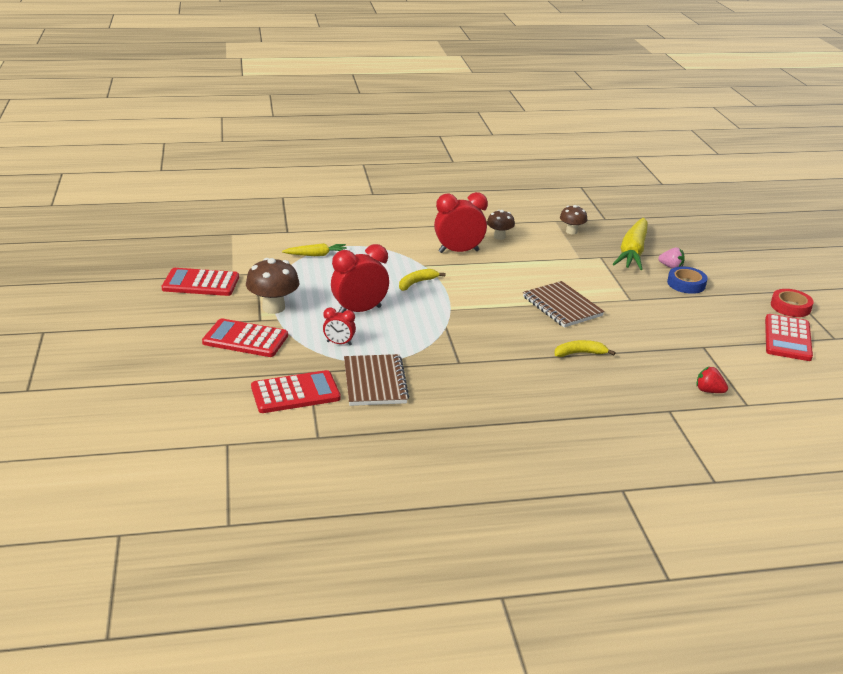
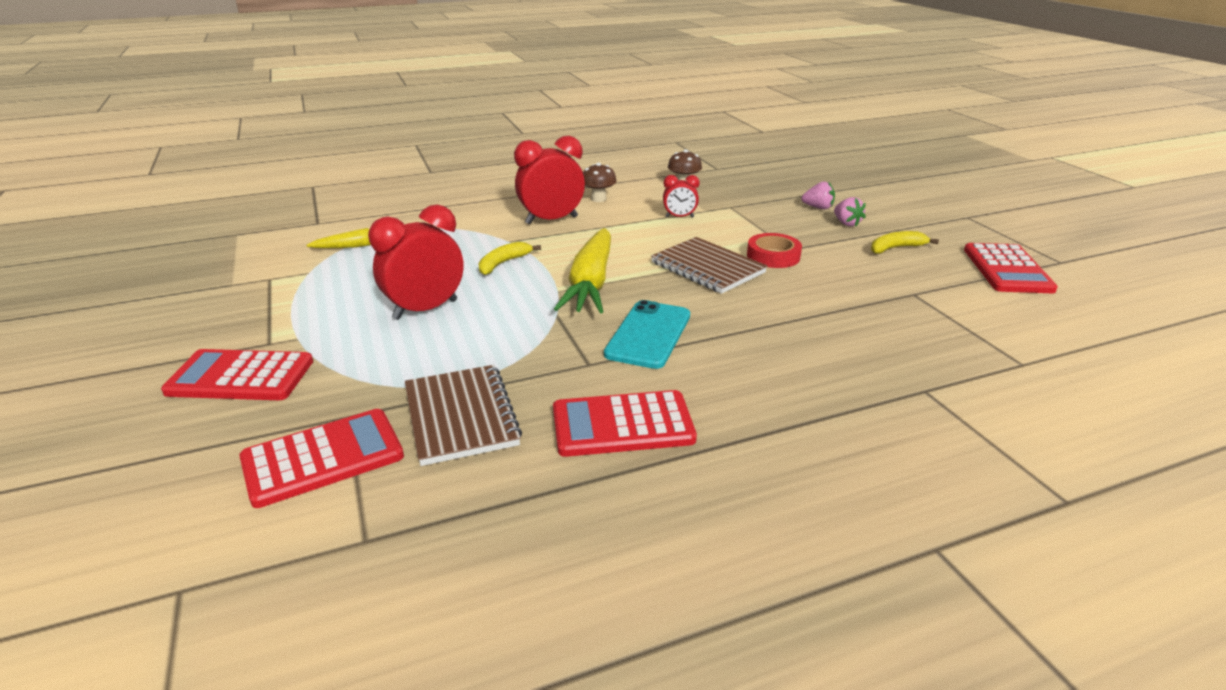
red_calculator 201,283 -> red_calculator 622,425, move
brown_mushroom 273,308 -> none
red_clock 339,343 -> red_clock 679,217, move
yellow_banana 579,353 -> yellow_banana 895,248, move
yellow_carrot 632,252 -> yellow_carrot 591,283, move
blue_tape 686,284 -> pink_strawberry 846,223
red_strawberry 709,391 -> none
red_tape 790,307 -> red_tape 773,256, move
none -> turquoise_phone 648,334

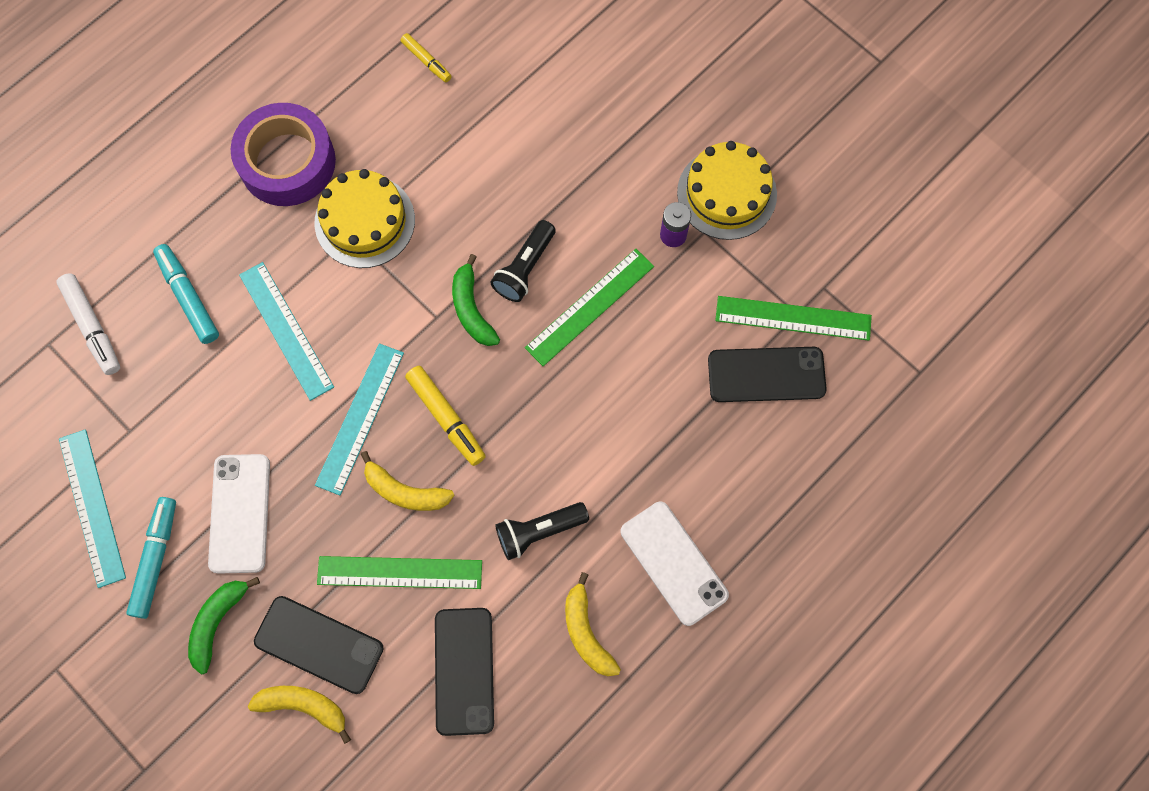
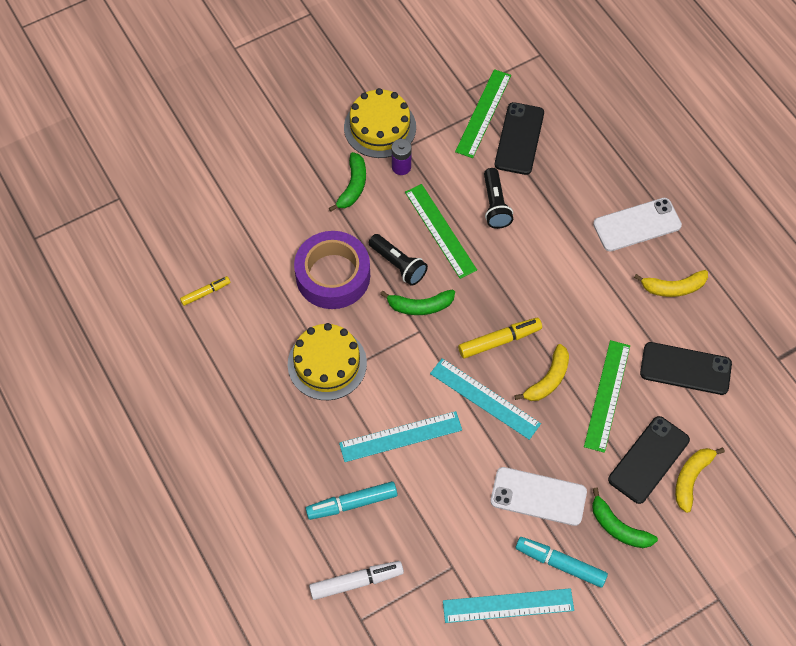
purple_tape 287,162 -> purple_tape 333,275, move
black_flashlight 539,531 -> black_flashlight 495,205, move
none -> green_banana 353,186

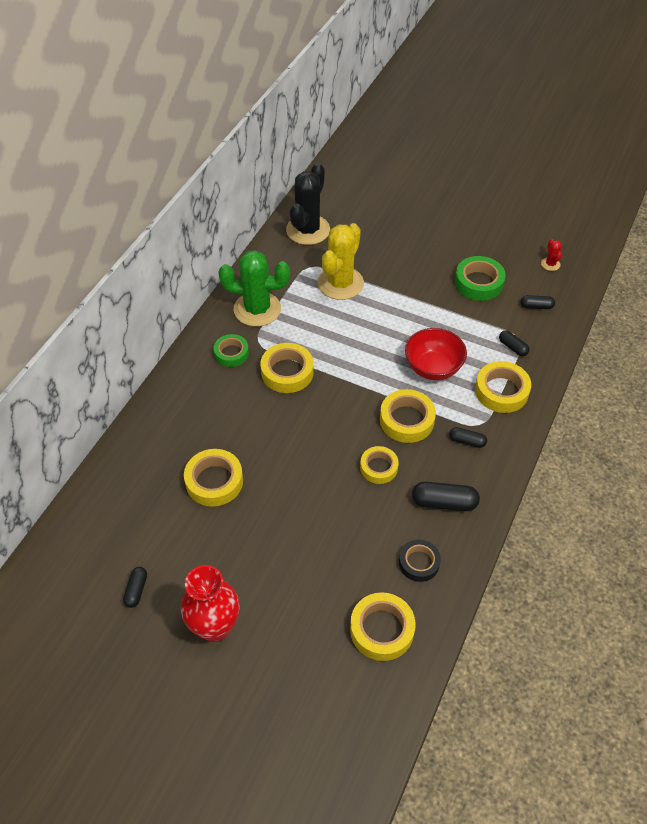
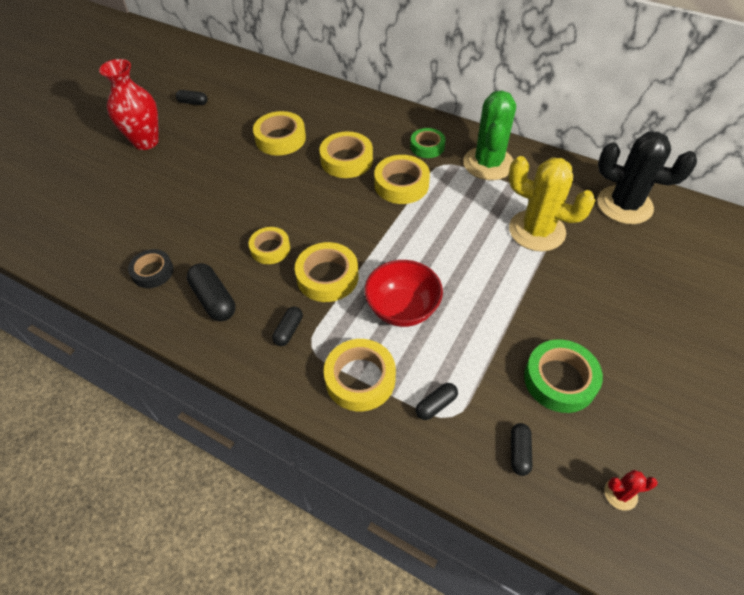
yellow_tape 382,629 -> yellow_tape 346,160, move
black_capsule 444,502 -> black_capsule 214,299, 45 degrees counterclockwise

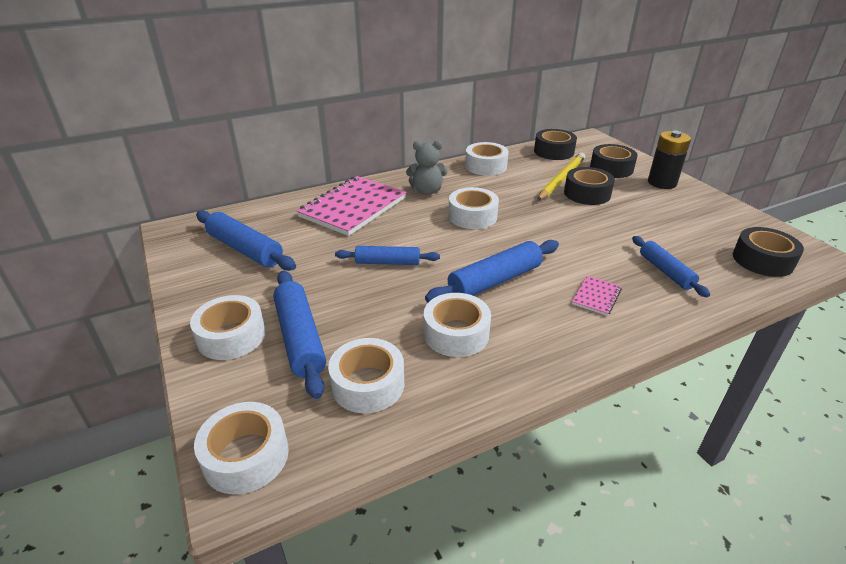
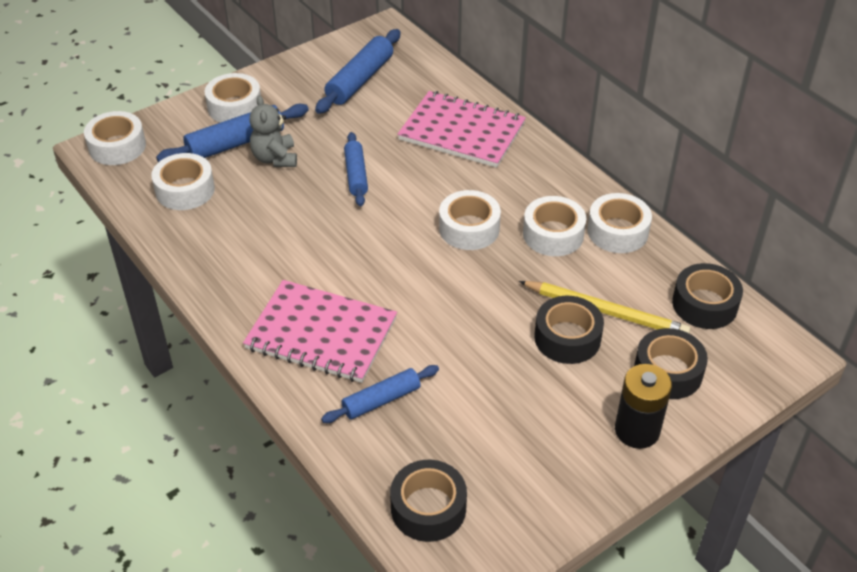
grey_teddy_bear 427,191 -> grey_teddy_bear 275,158, move
white_tape 456,333 -> white_tape 553,234, move
blue_rolling_pin 495,281 -> none
pink_notebook 596,296 -> pink_notebook 321,334, x2.33

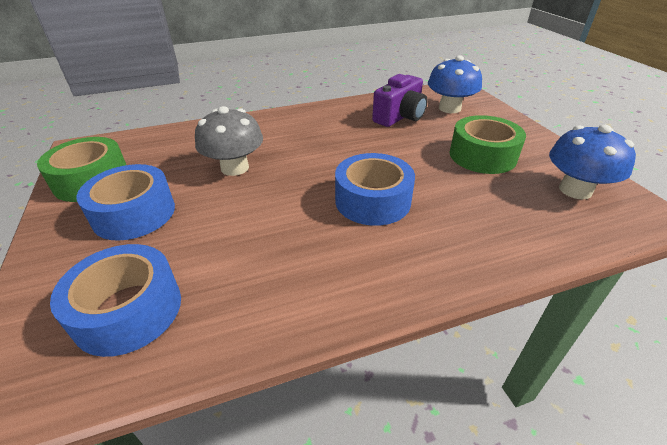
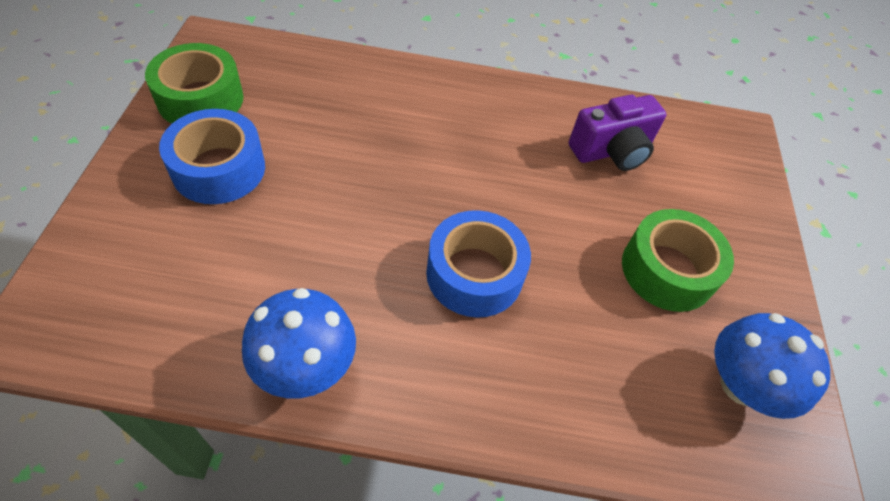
blue_tape 128,310 -> none
grey_mushroom 235,168 -> none
blue_mushroom 449,108 -> blue_mushroom 305,365, move

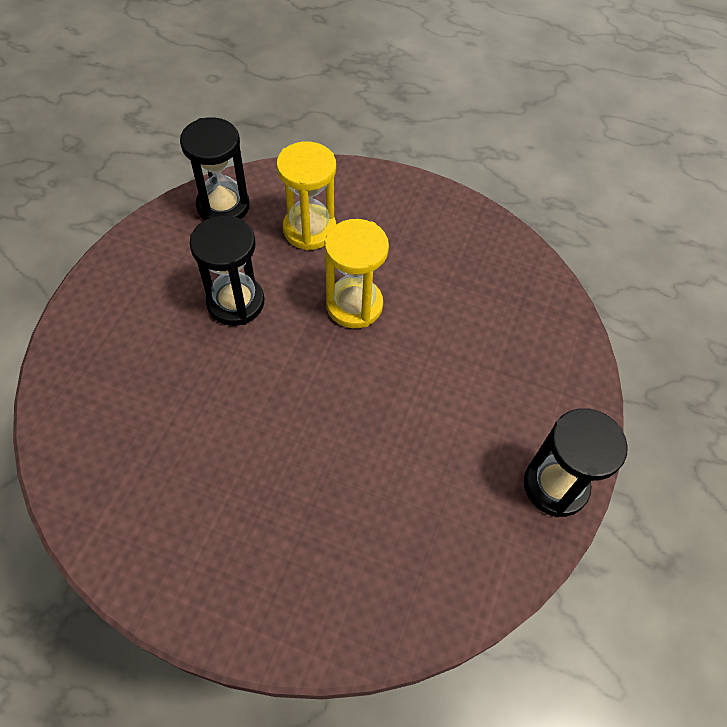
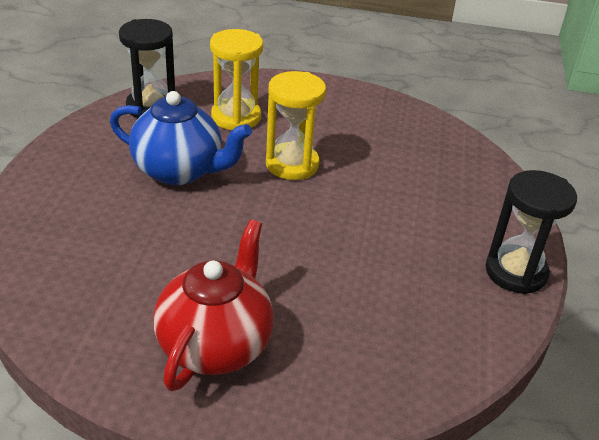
black_hourglass 235,302 -> blue_teapot 180,171
none -> red_teapot 216,344

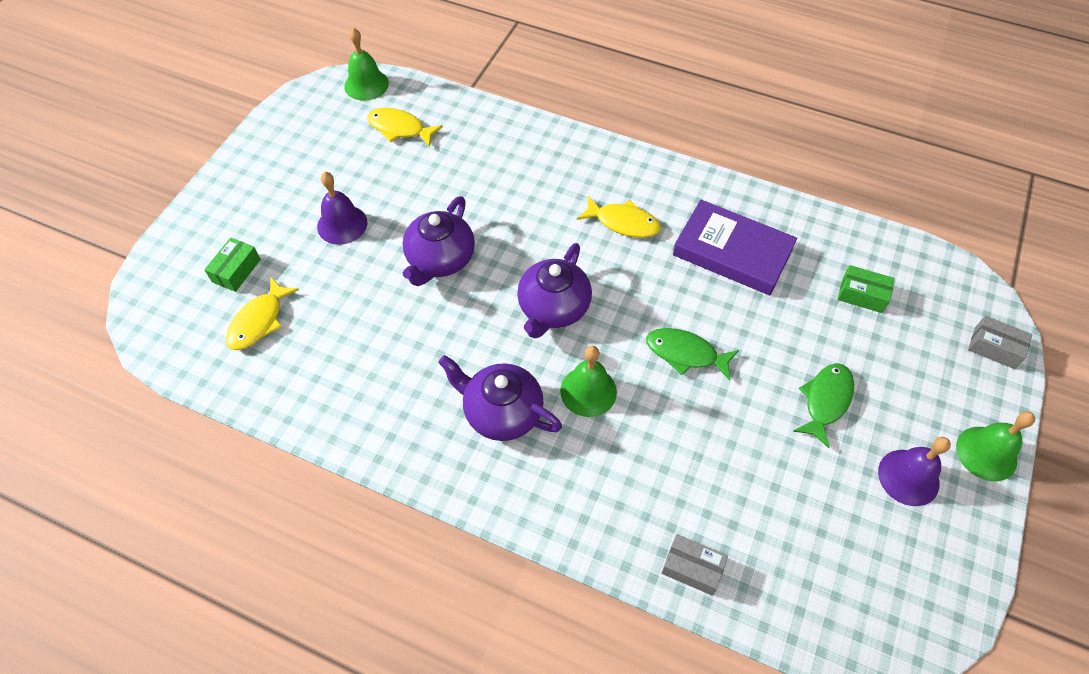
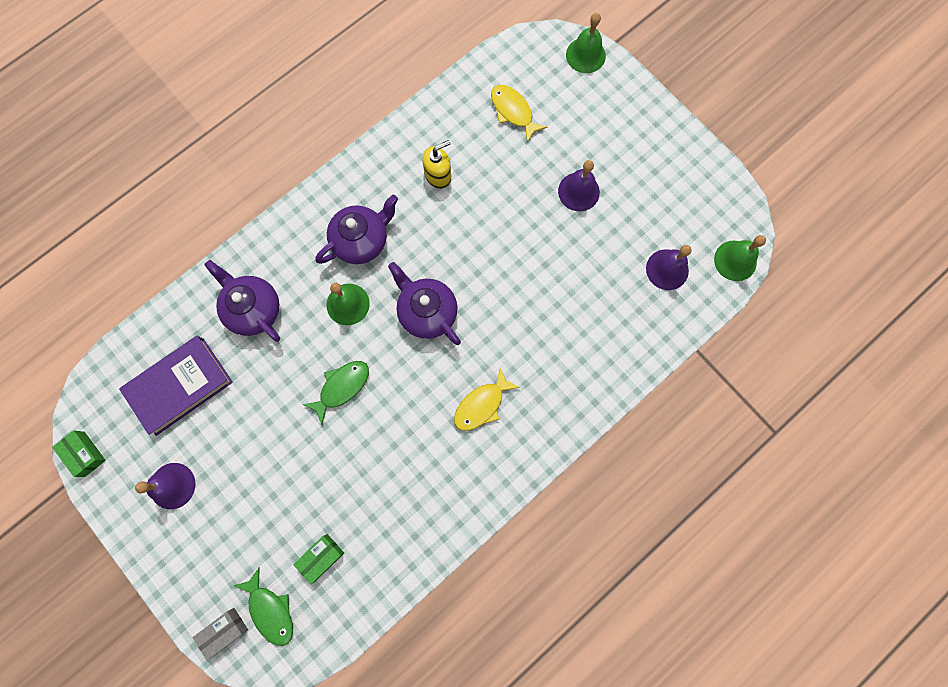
green_box 236,271 -> green_box 85,454, move
yellow_fish 400,128 -> purple_bell 667,269
purple_teapot 440,259 -> purple_teapot 253,309, move
grey_box 692,568 -> none
purple_book 732,252 -> purple_book 180,386, move
green_fish 825,401 -> green_fish 270,610, move
green_bell 986,453 -> green_bell 585,55, move
none -> yellow_soap_dispenser 438,175

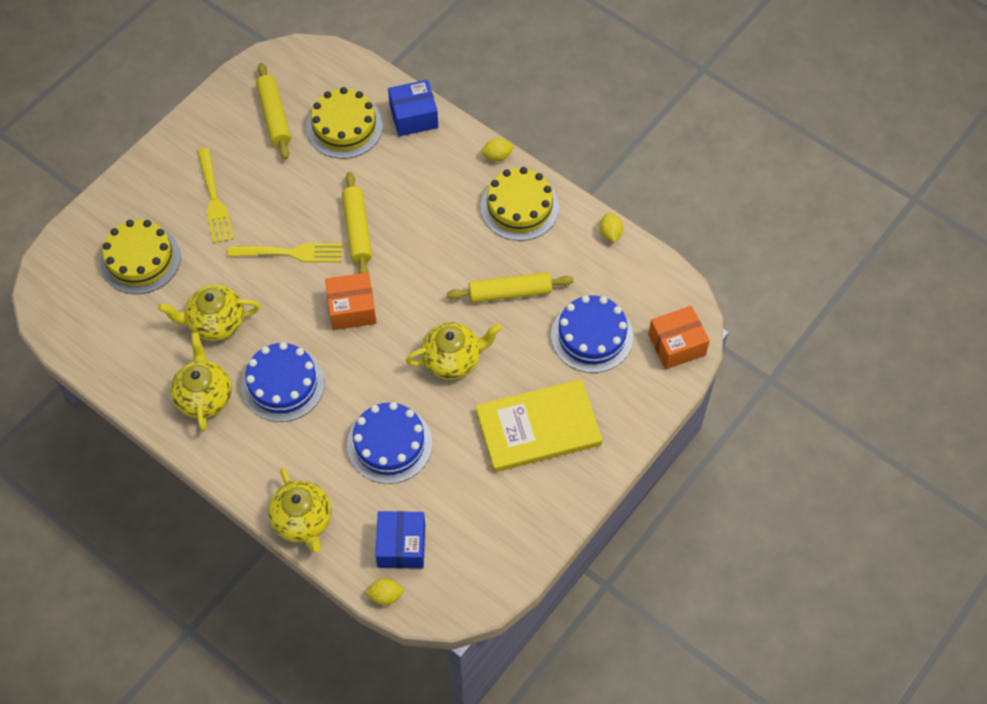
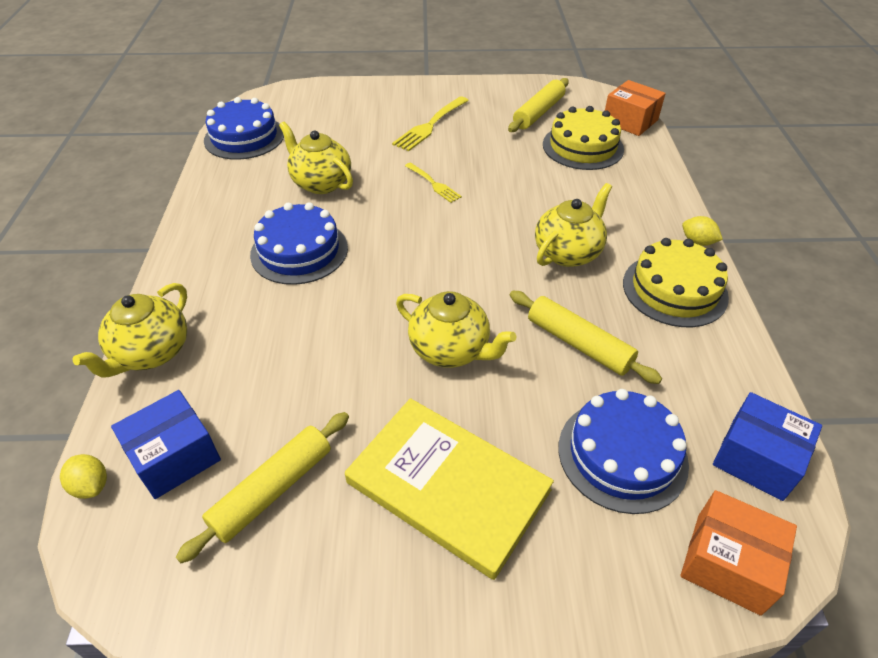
yellow_cake 140,259 -> none
yellow_teapot 204,396 -> yellow_teapot 568,252, move
yellow_fork 290,253 -> yellow_fork 433,184, x0.62
orange_box 352,309 -> orange_box 630,121, move
yellow_rolling_pin 357,230 -> yellow_rolling_pin 273,490, move
blue_cake 389,444 -> blue_cake 244,137, move
blue_box 413,116 -> blue_box 757,458, move
yellow_lemon 610,233 -> none

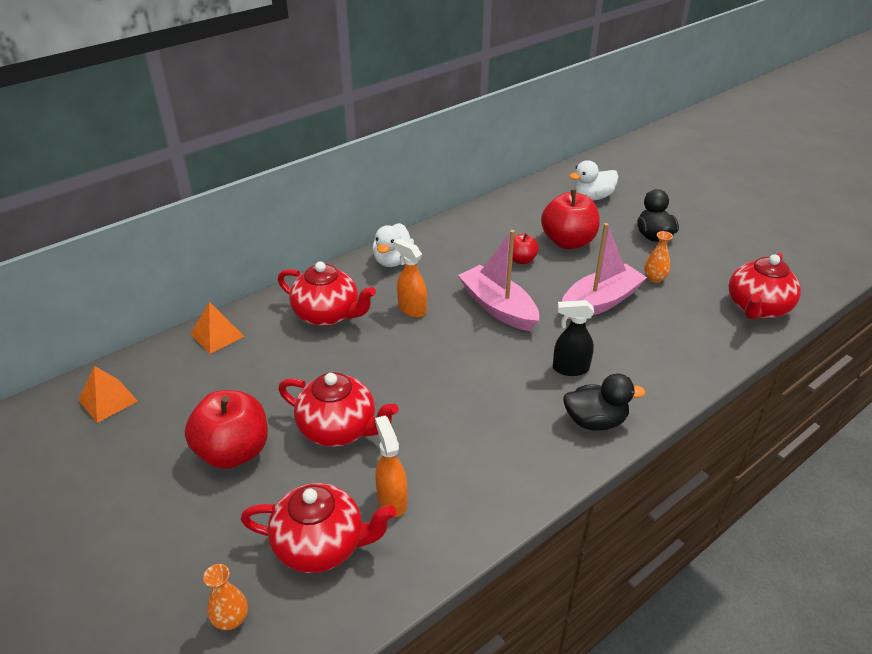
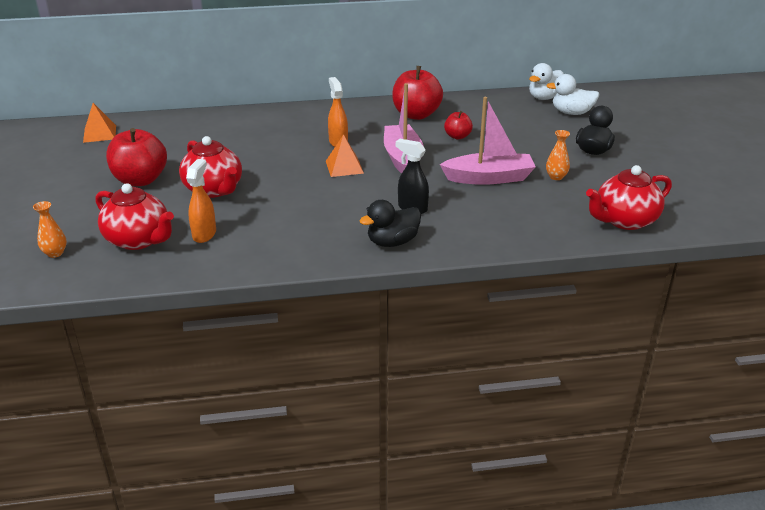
orange_pyramid 217,335 -> orange_pyramid 344,167, move
red_teapot 328,315 -> none
white_duck 393,260 -> white_duck 544,97, move
red_apple 568,242 -> red_apple 416,114, move
black_duck 595,421 -> black_duck 392,242, 120 degrees clockwise

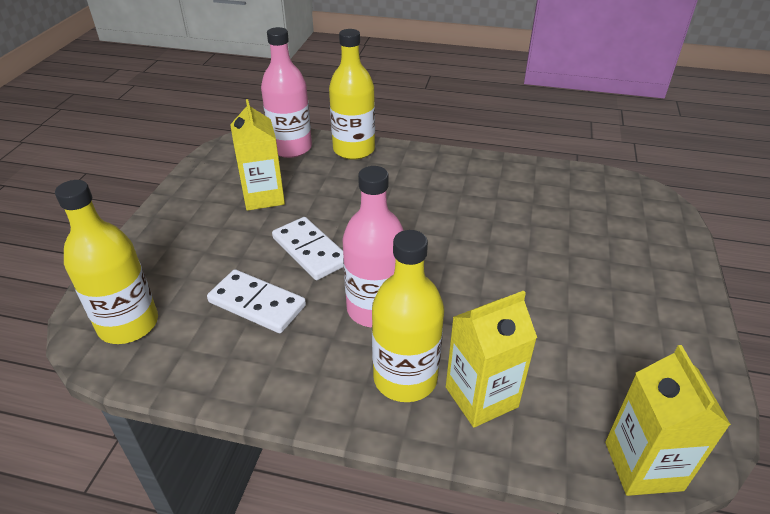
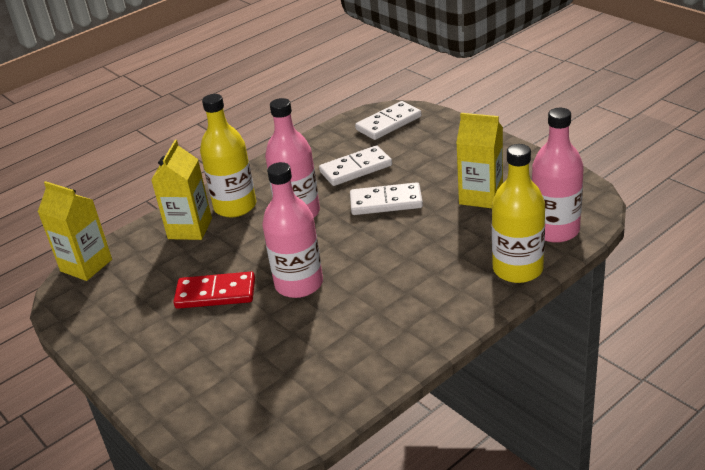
yellow_bottle 128,324 -> white_domino 388,123
none -> red_domino 215,293
none -> pink_bottle 299,284

